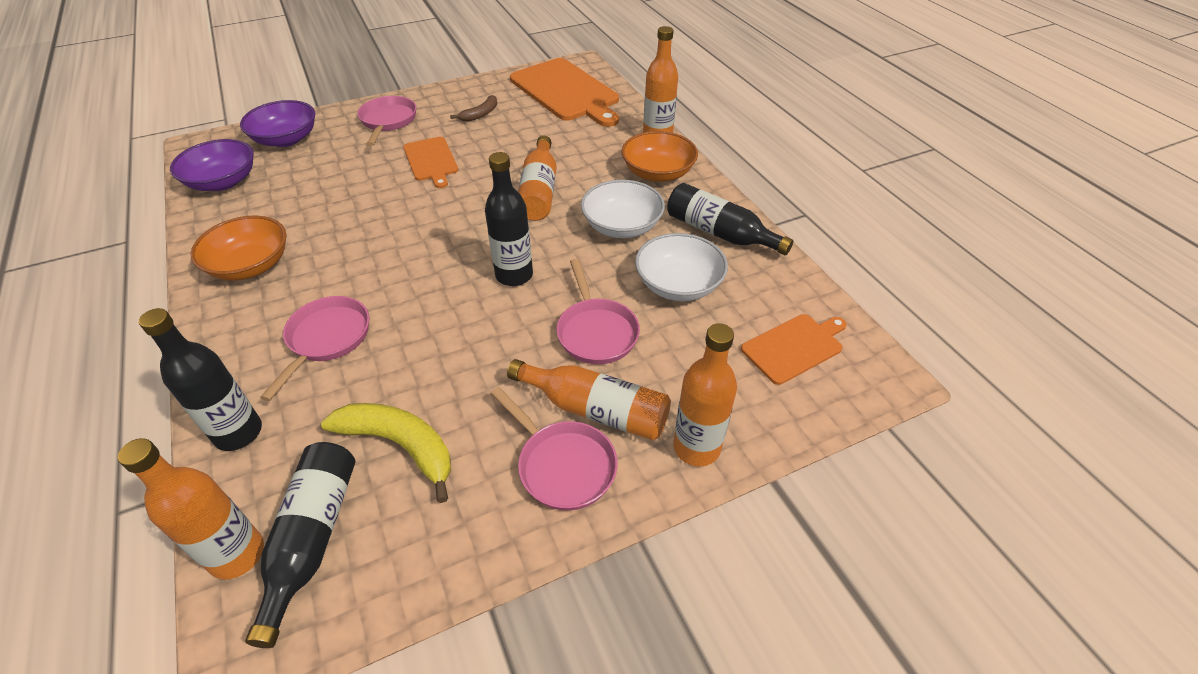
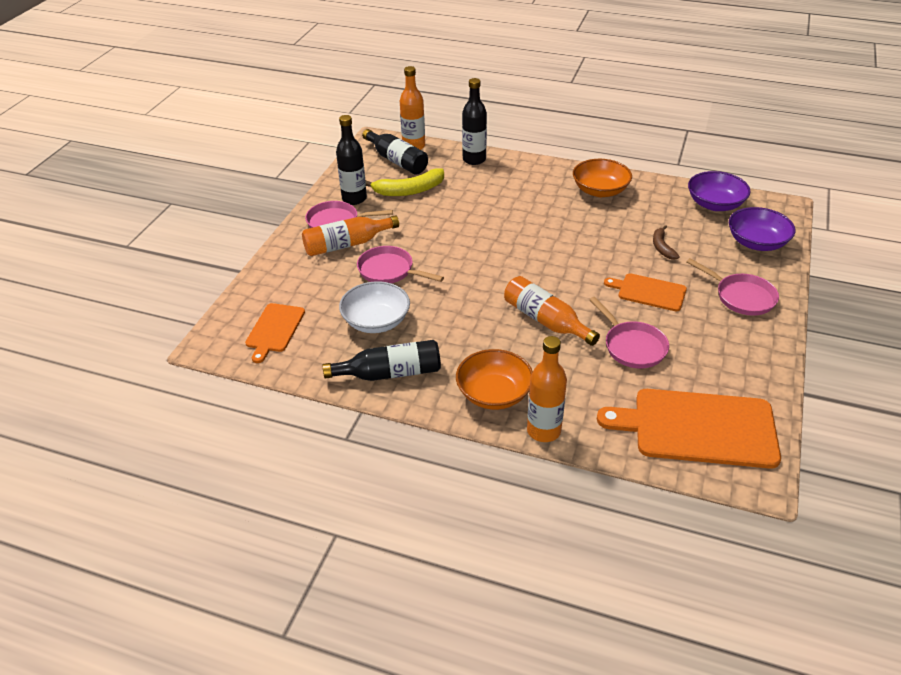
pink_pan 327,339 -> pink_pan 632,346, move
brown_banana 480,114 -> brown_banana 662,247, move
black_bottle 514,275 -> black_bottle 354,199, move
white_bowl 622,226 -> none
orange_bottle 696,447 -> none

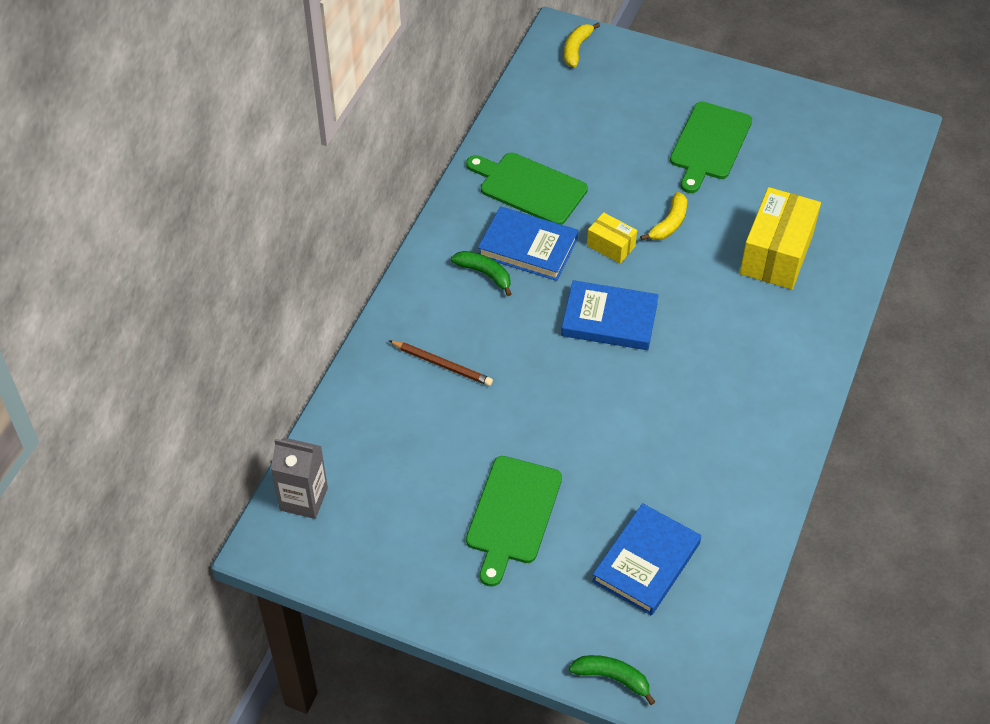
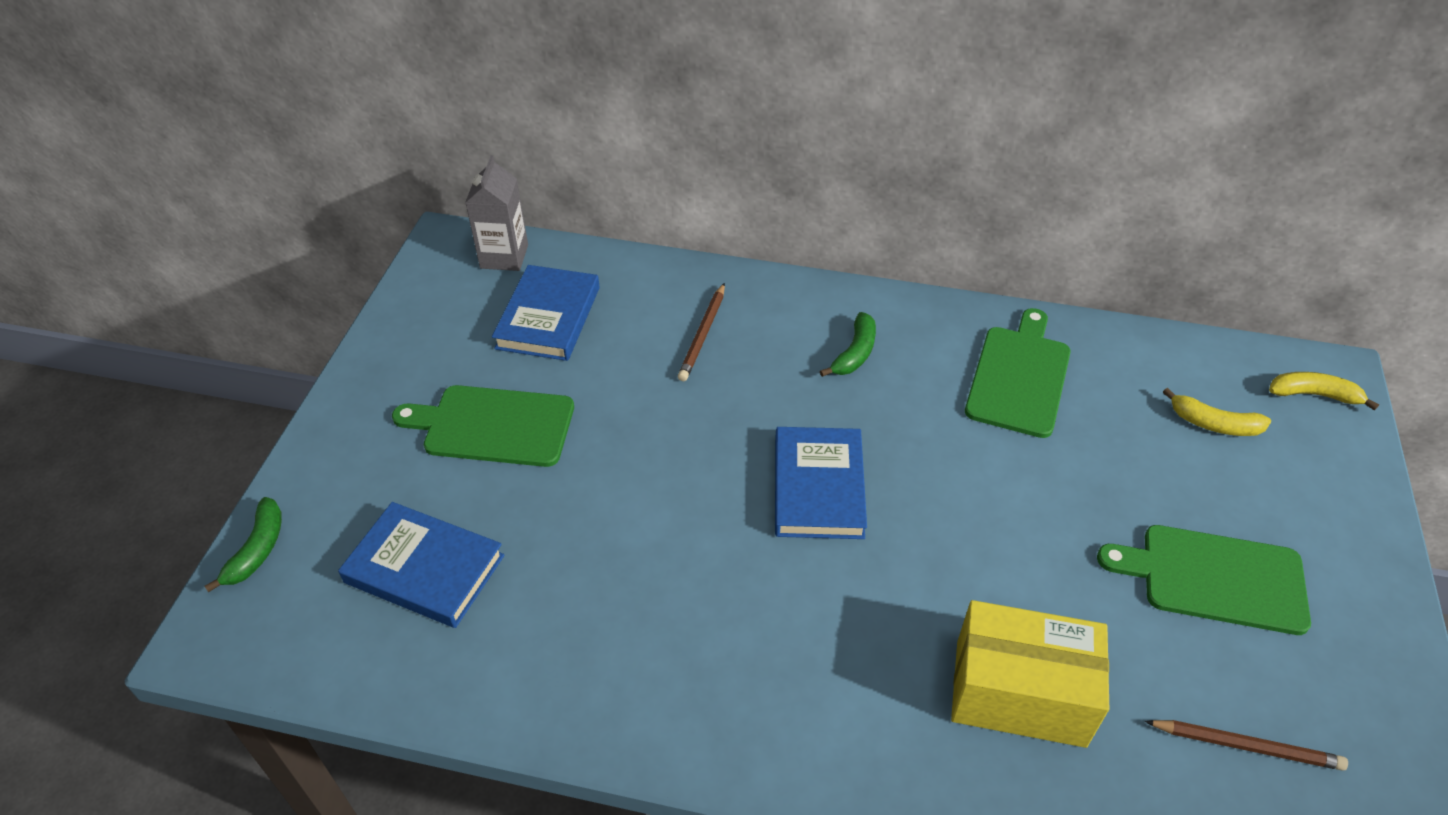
blue_book 528,247 -> blue_book 548,318, move
yellow_box 611,246 -> none
yellow_banana 669,223 -> yellow_banana 1214,424, move
none -> brown_pencil 1246,746

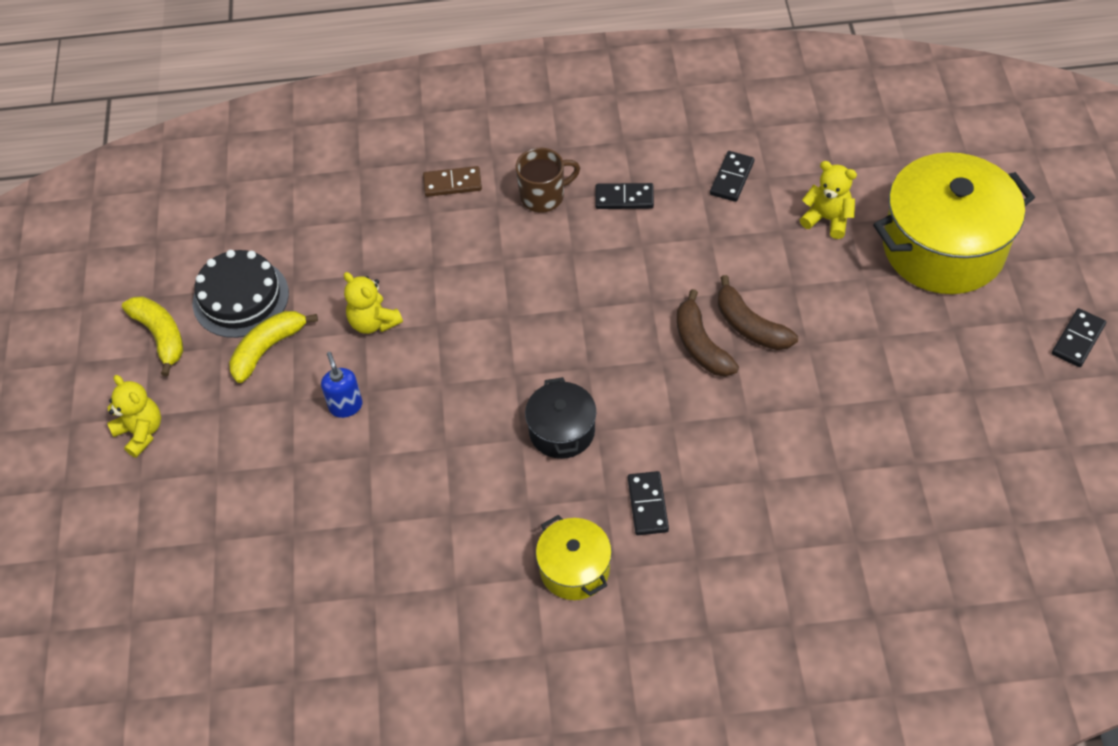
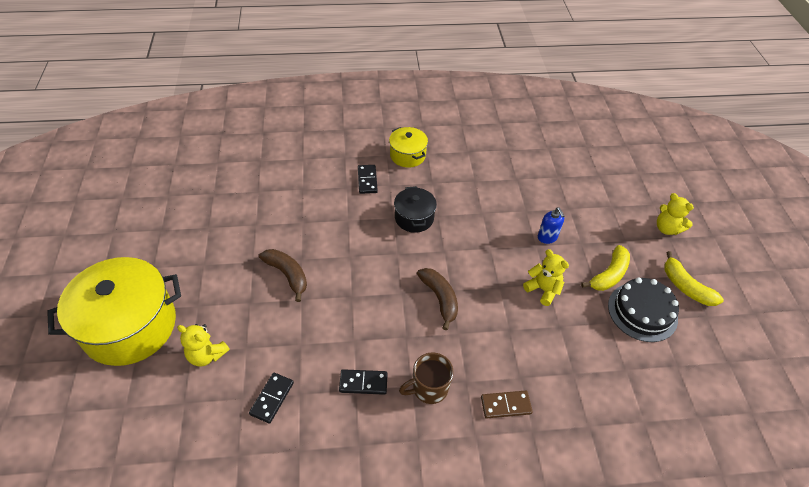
brown_banana 700,345 -> brown_banana 440,299, move
black_domino 1077,339 -> none

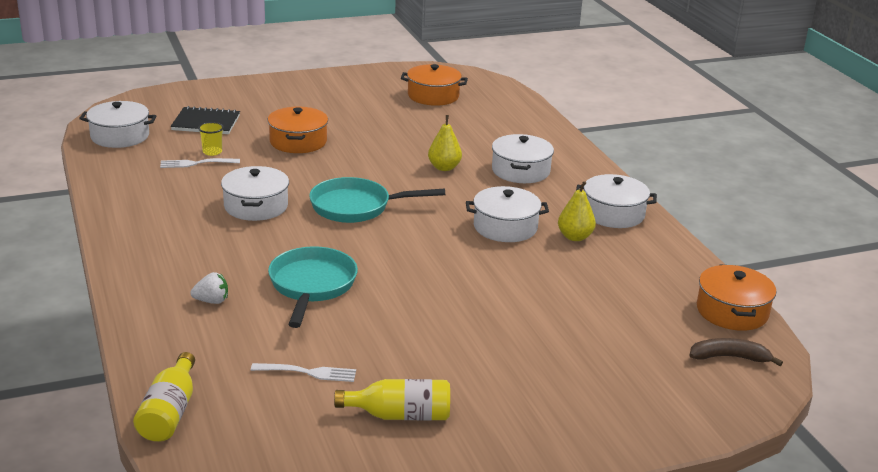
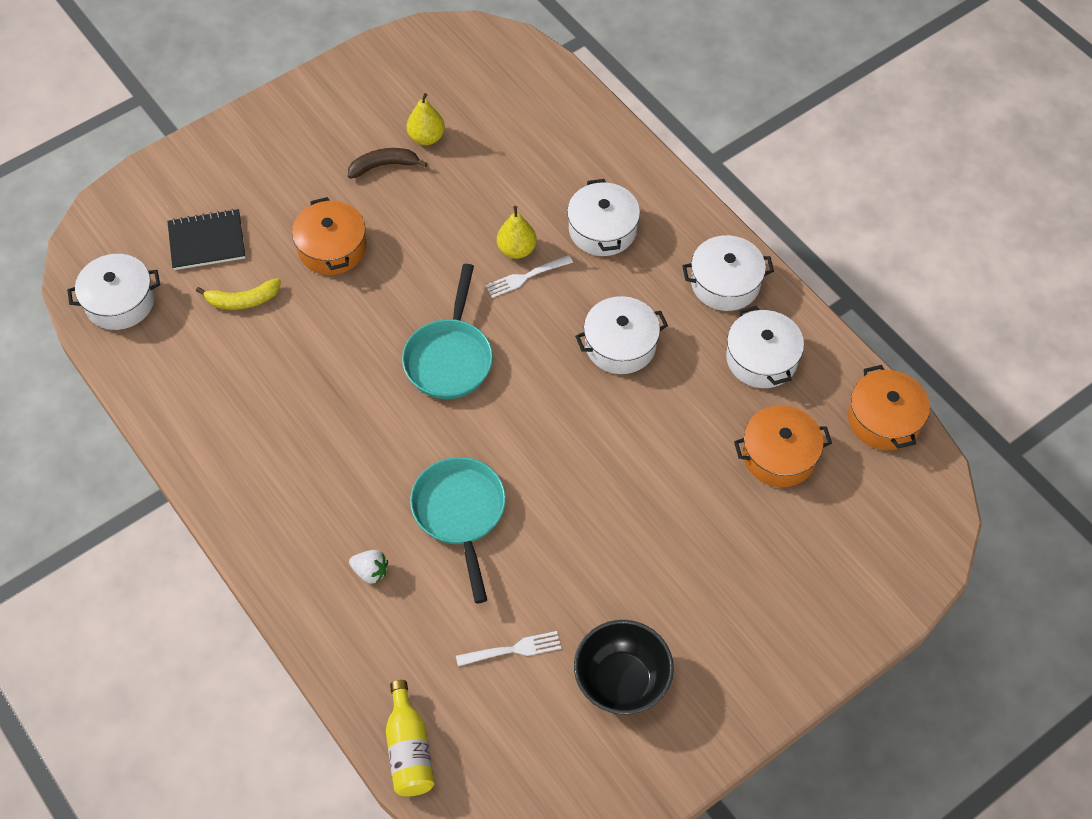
white_fork 197,163 -> white_fork 526,277, move
white_strawberry 212,301 -> white_strawberry 370,572, 45 degrees clockwise
yellow_cup 212,152 -> yellow_banana 243,300
white_pot 256,206 -> white_pot 761,359, move
turquoise_pan 356,207 -> turquoise_pan 449,358, 60 degrees counterclockwise
yellow_bottle 400,415 -> black_bowl 621,681
orange_pot 433,96 -> orange_pot 779,455, move
yellow_pear 575,237 -> yellow_pear 426,137, move
brown_banana 729,357 -> brown_banana 383,165, move

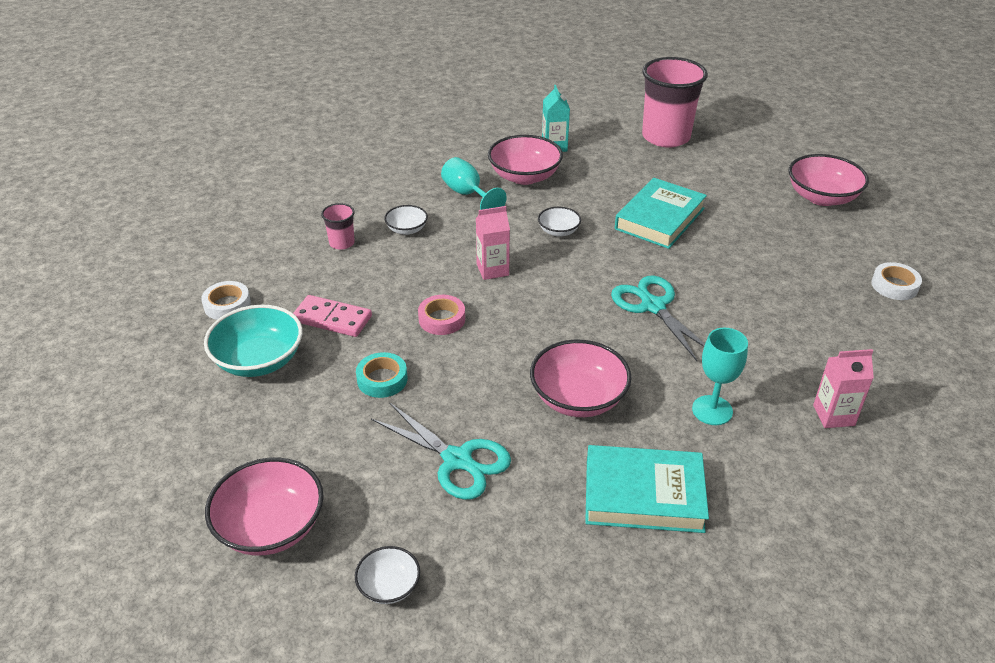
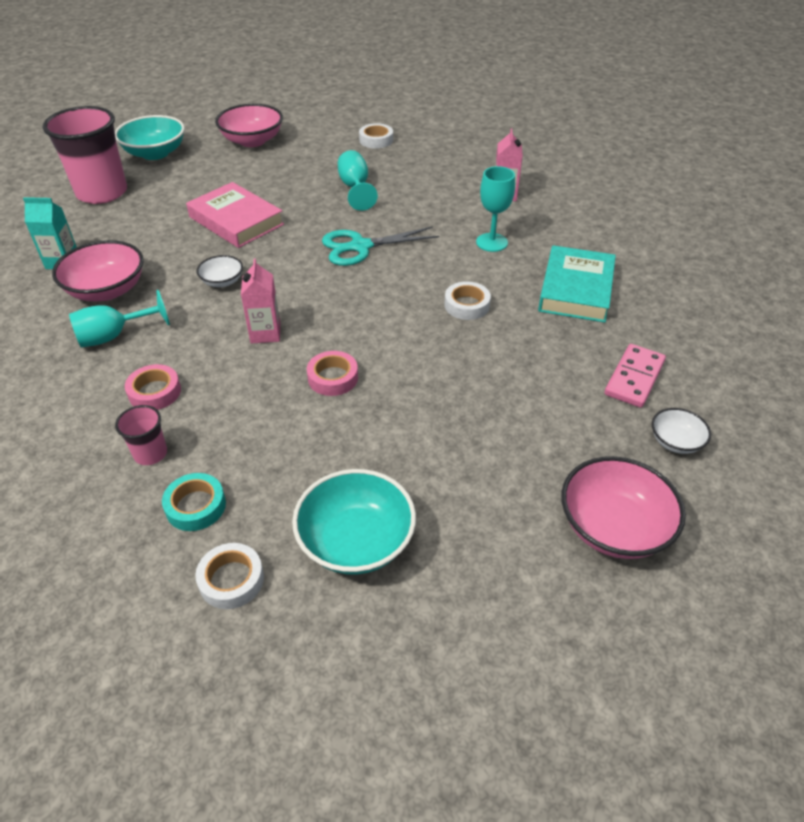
pink_domino 332,319 -> pink_domino 634,378, move
turquoise_tape 382,379 -> turquoise_tape 196,506, move
turquoise_scissors 457,460 -> none
white_bowl 407,229 -> pink_tape 155,392
pink_bowl 578,398 -> white_tape 467,305
turquoise_book 660,219 -> pink_book 236,221
none -> turquoise_bowl 155,153
none -> turquoise_goblet 355,188

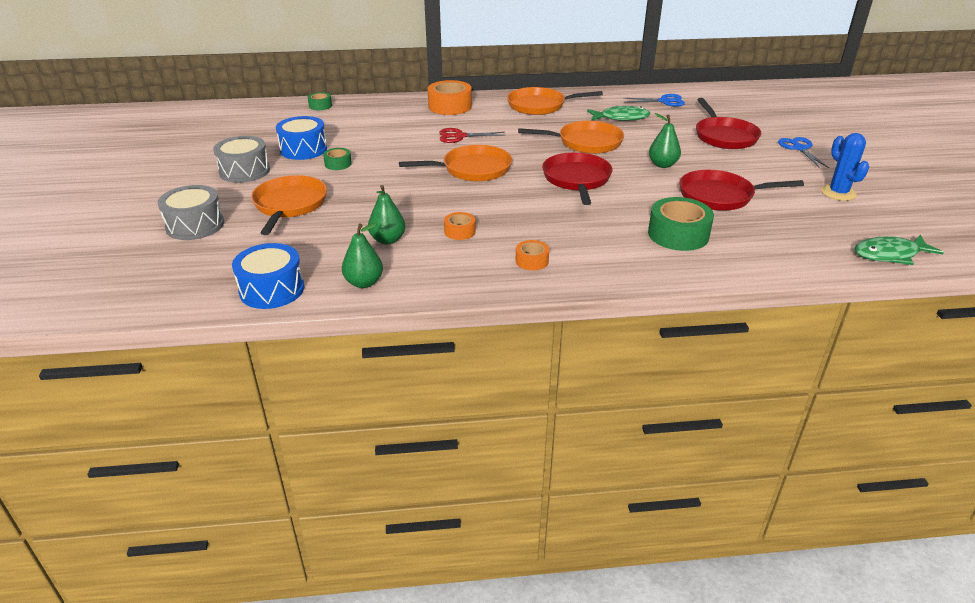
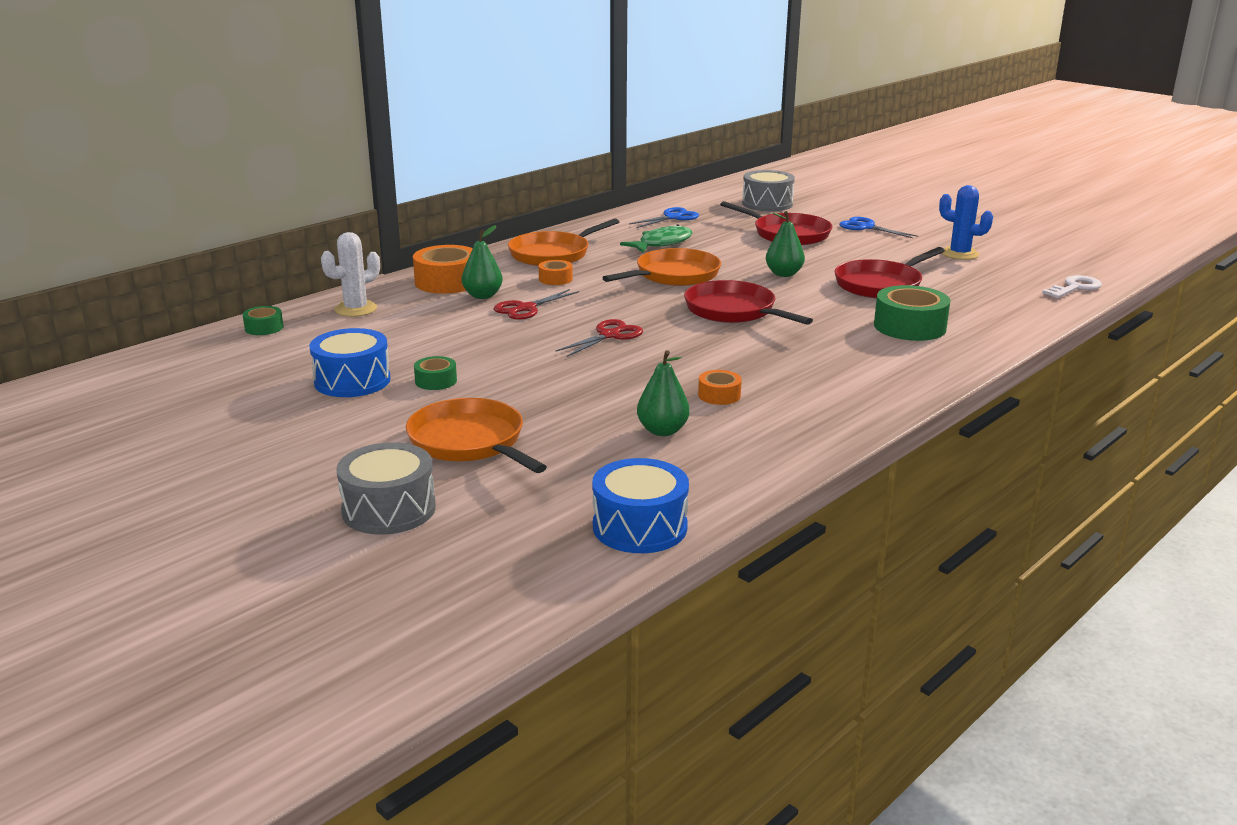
grey_drum 244,171 -> grey_drum 767,204, move
green_pear 364,283 -> green_pear 483,296, move
orange_pan 472,169 -> red_scissors 609,335
orange_tape 532,261 -> orange_tape 555,279, move
green_fish 889,255 -> white_key 1075,288
none -> white_cactus 356,309

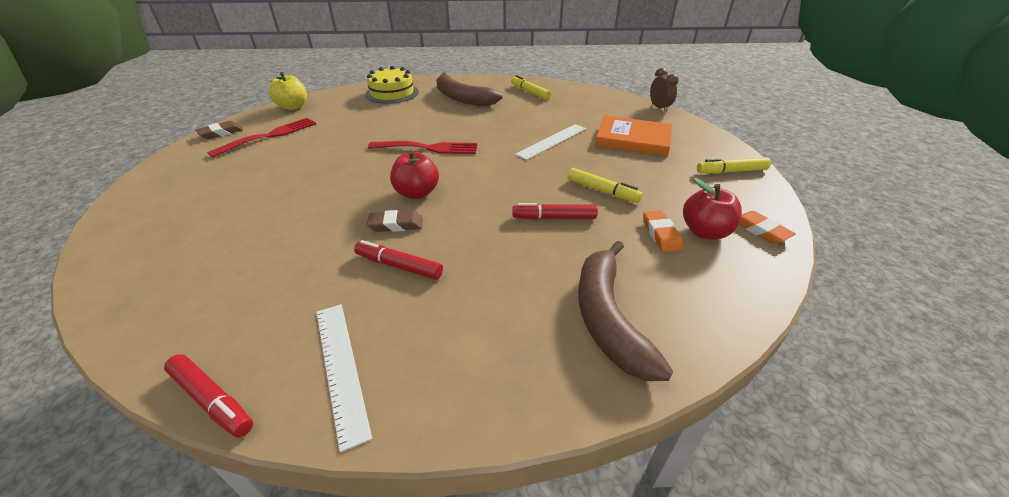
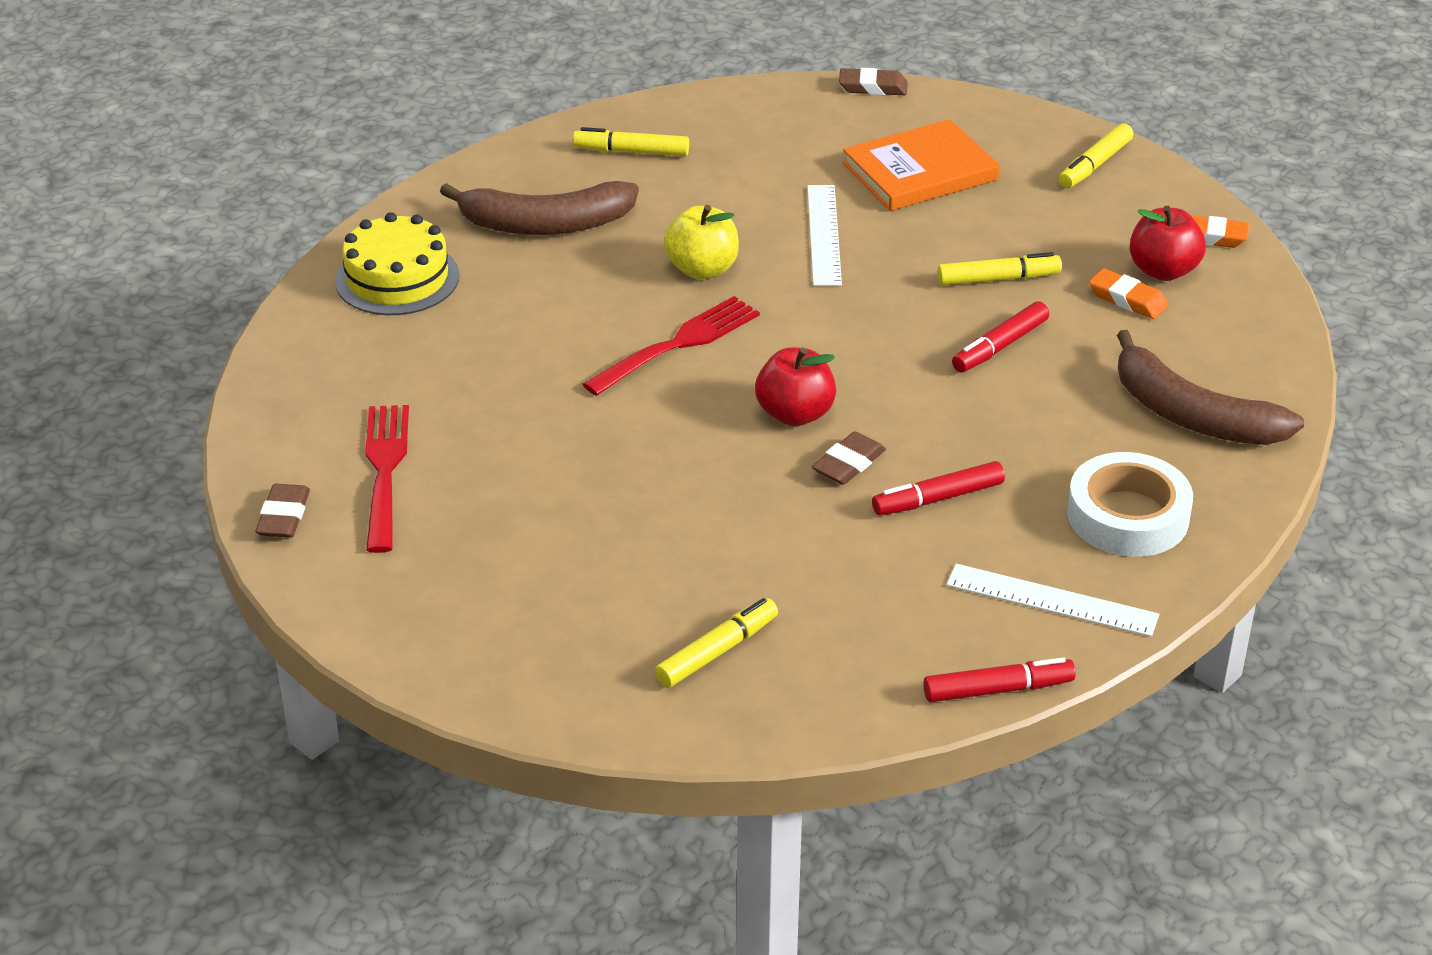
yellow_apple 293,107 -> yellow_apple 702,269, move
brown_clock 659,108 -> brown_eraser 873,87
none -> yellow_marker 717,651
none -> white_tape 1127,516

